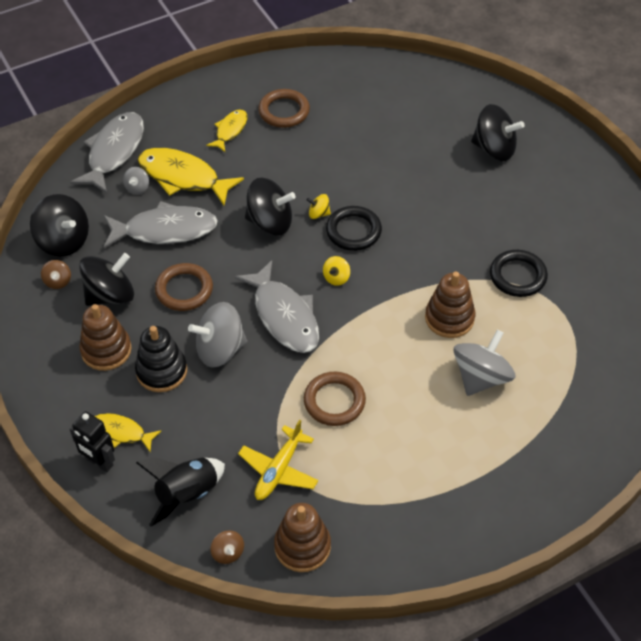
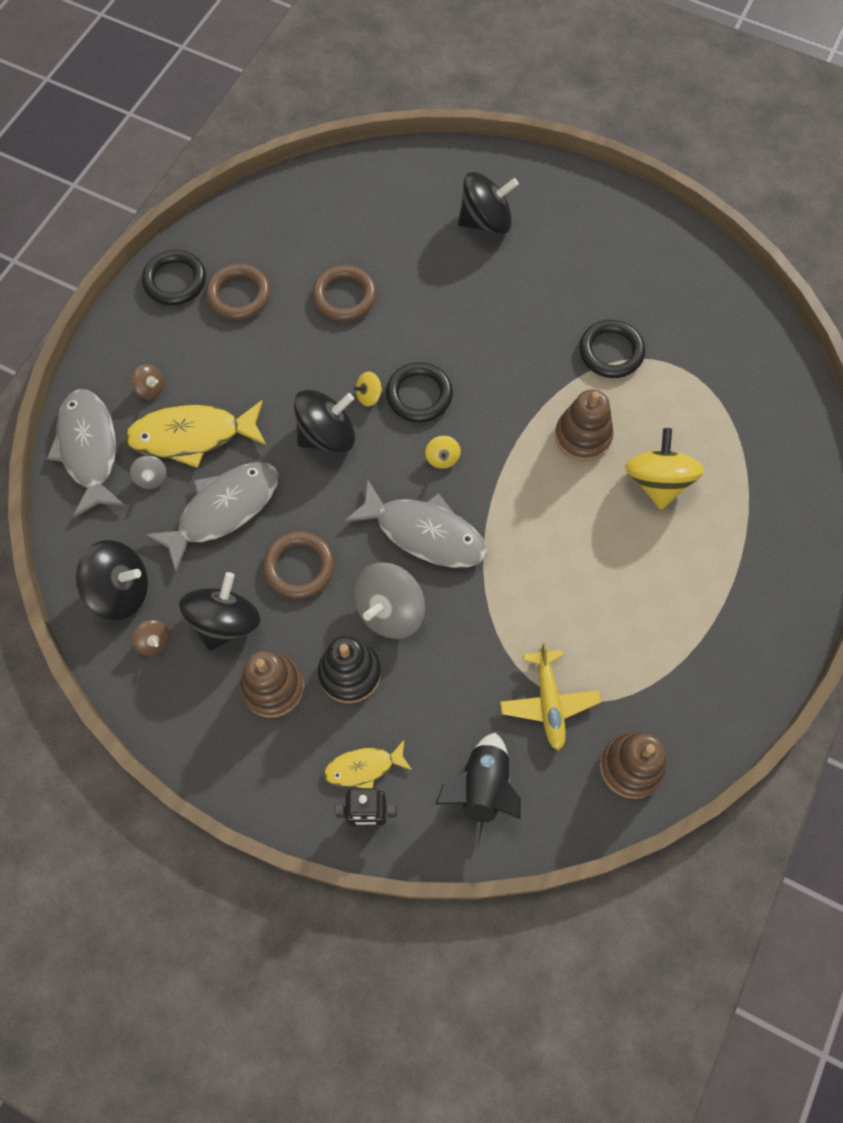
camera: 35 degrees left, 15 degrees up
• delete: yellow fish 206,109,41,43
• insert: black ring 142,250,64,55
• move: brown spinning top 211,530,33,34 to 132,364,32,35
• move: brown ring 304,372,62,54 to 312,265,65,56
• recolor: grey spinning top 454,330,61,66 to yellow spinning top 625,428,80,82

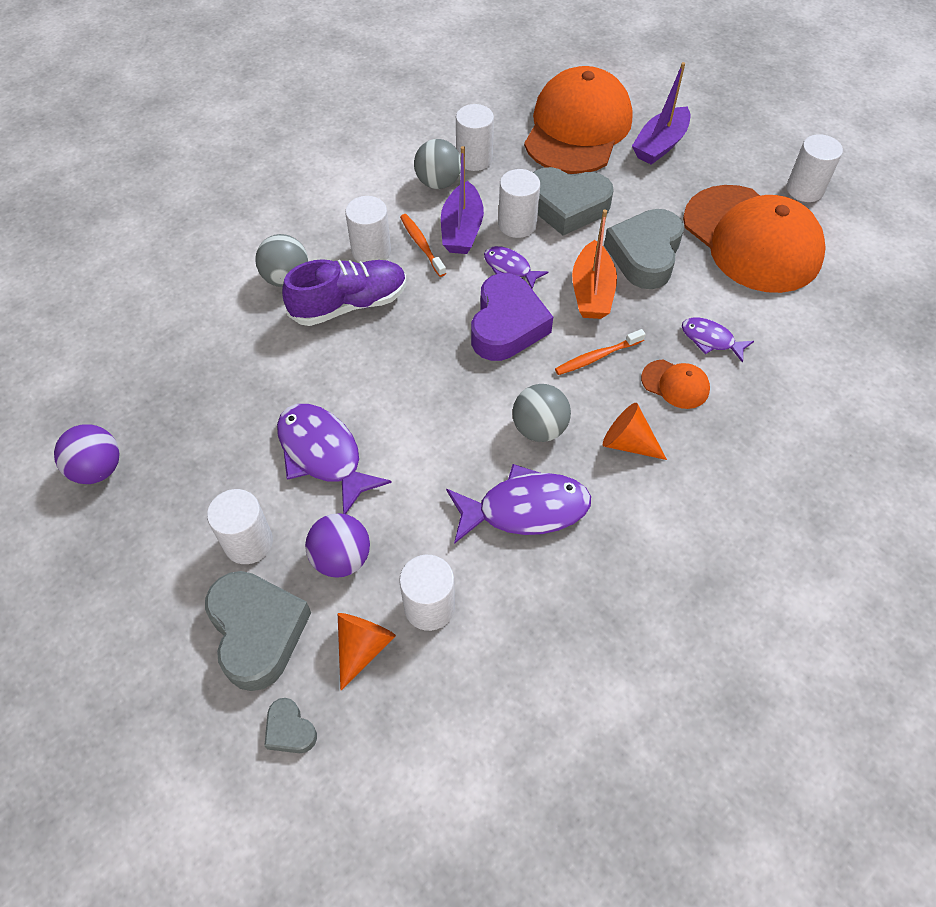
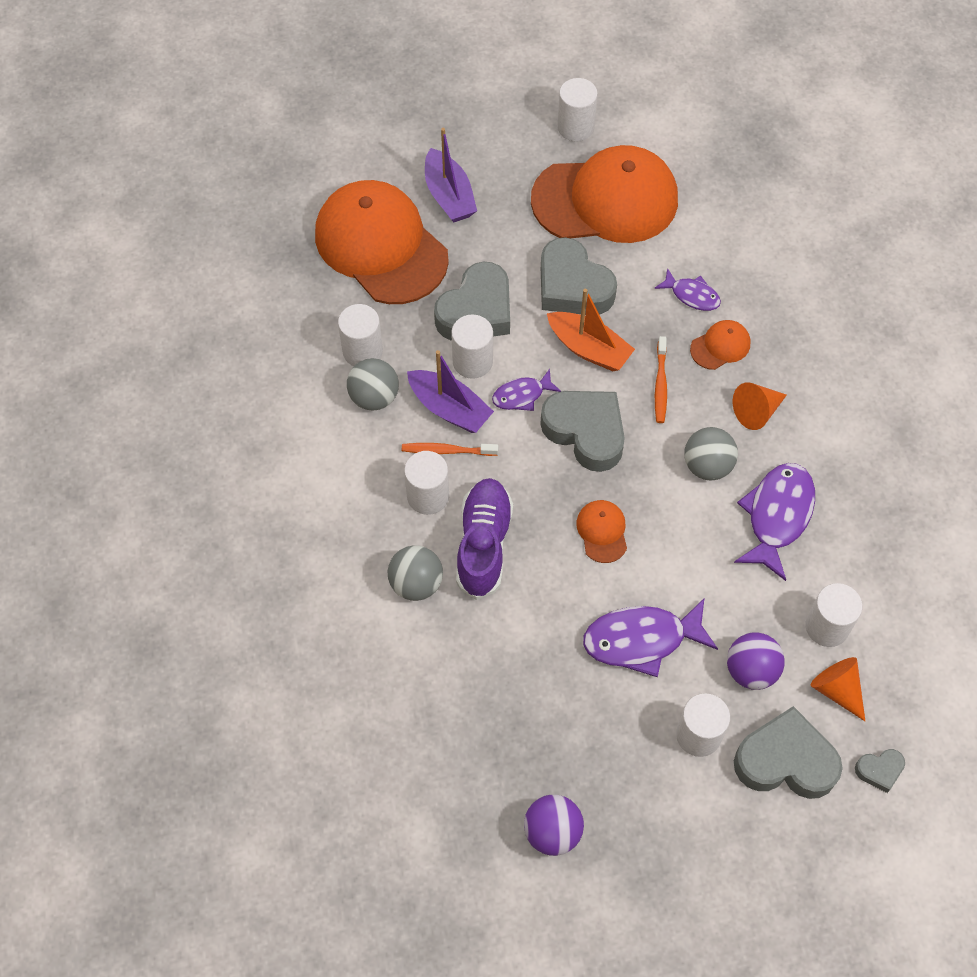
camera: 60 degrees left, 5 degrees up
• insert: orange cap 576,500,51,63
• recolor: purple heart 471,273,82,88 to grey heart 540,391,85,81
• rotate: purple fish 682,317,72,46 = 654,268,67,43 120 degrees counterclockwise

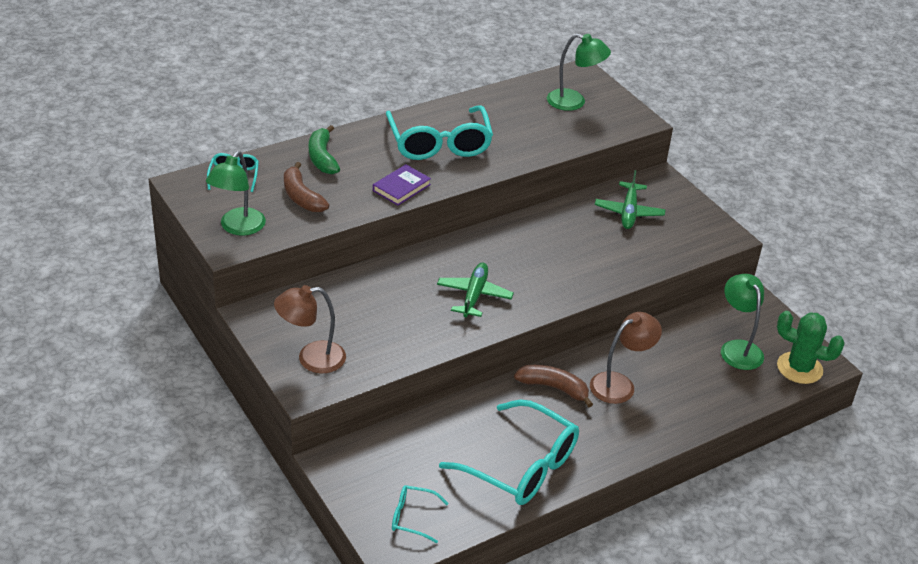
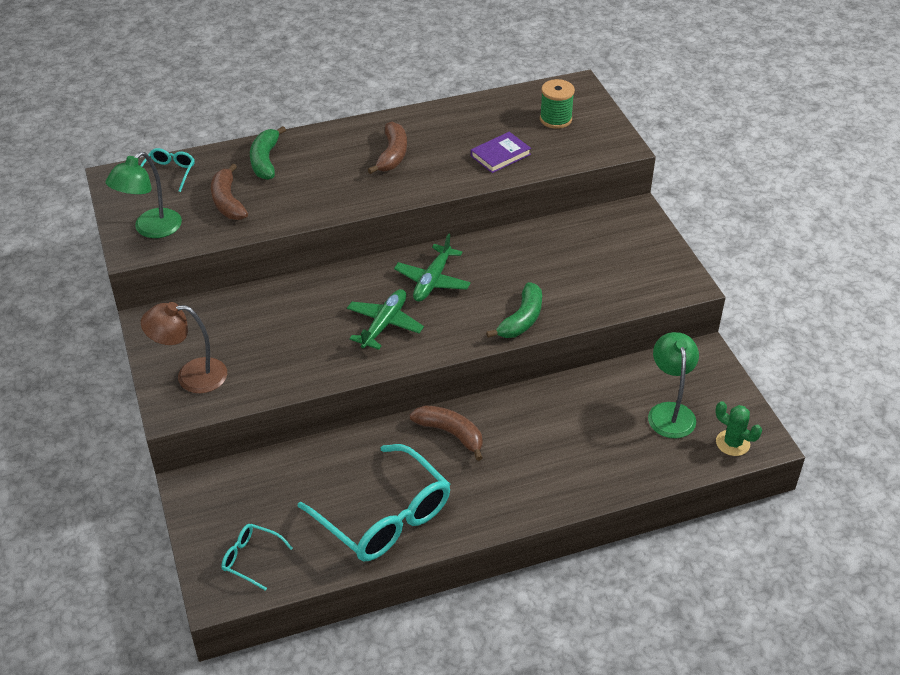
camera: 15 degrees right, 5 degrees up
• delete: brown lamp 590,312,72,92
• insert: green banana 486,282,56,56
• move: purple book 373,164,58,41 to 471,132,60,41
• move: green plane 595,170,71,59 to 394,233,77,69
• replace: turquoise glasses 386,105,107,55 to brown banana 368,122,39,52
• replace: green lamp 547,34,64,77 to green spool 540,79,35,50
• resize: green cactus 777,311,68,73 = 715,401,47,55 x0.67

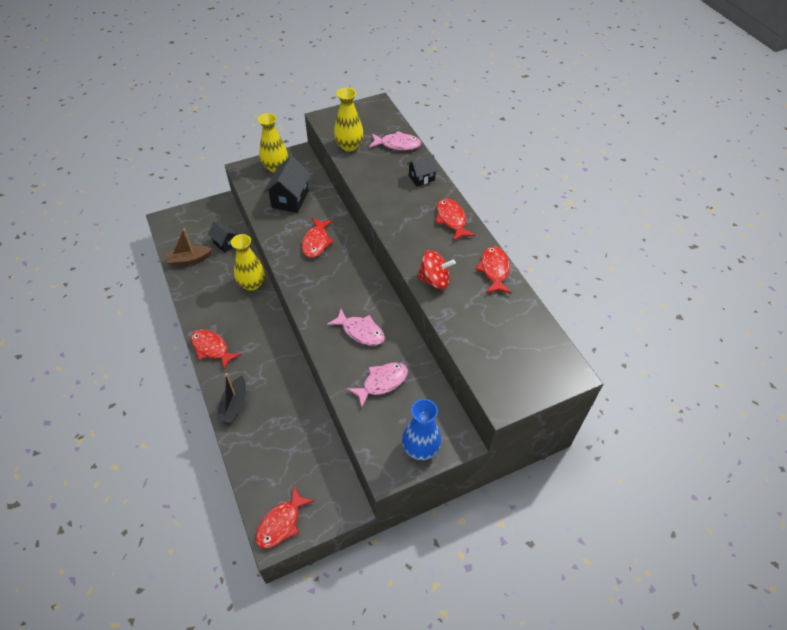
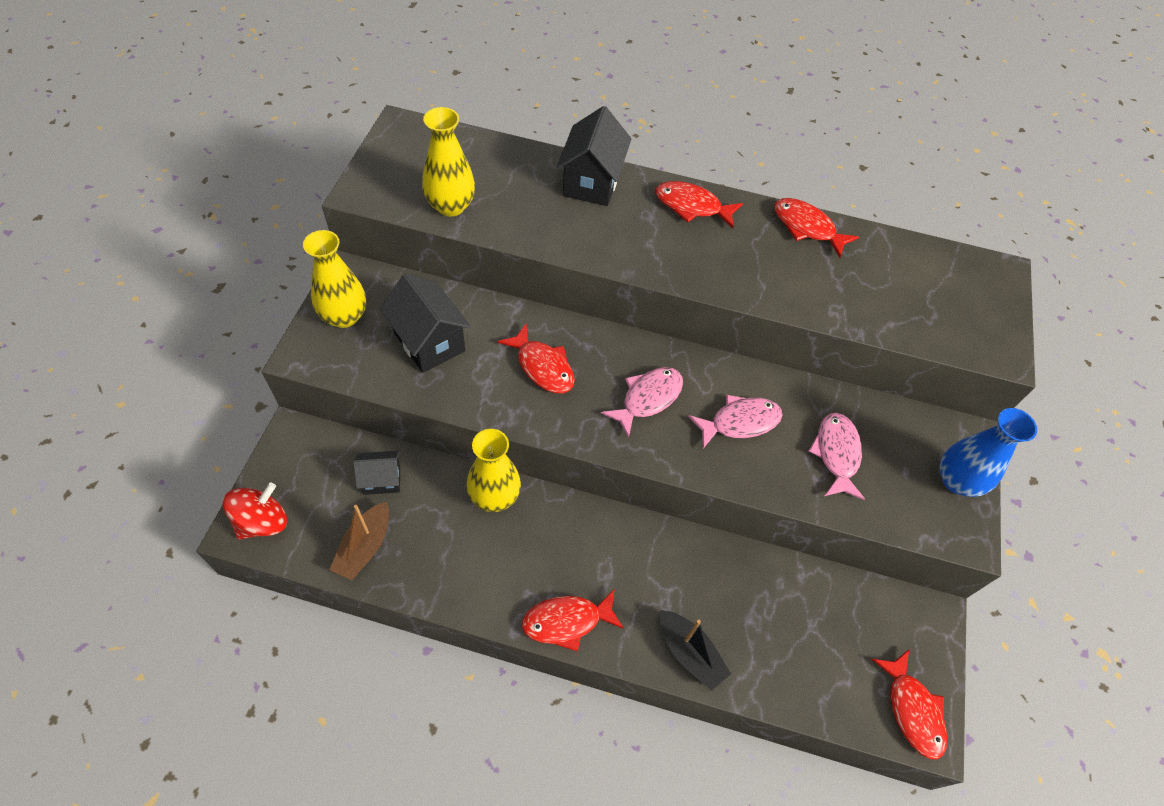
camera: 55 degrees left, 5 degrees up
• move: pink fish 369,131,52,19 to 601,367,82,71
• move: red spinning top 417,250,39,39 to 223,483,64,56
• resize: black house 407,155,31,31 = 556,106,76,100 x1.66

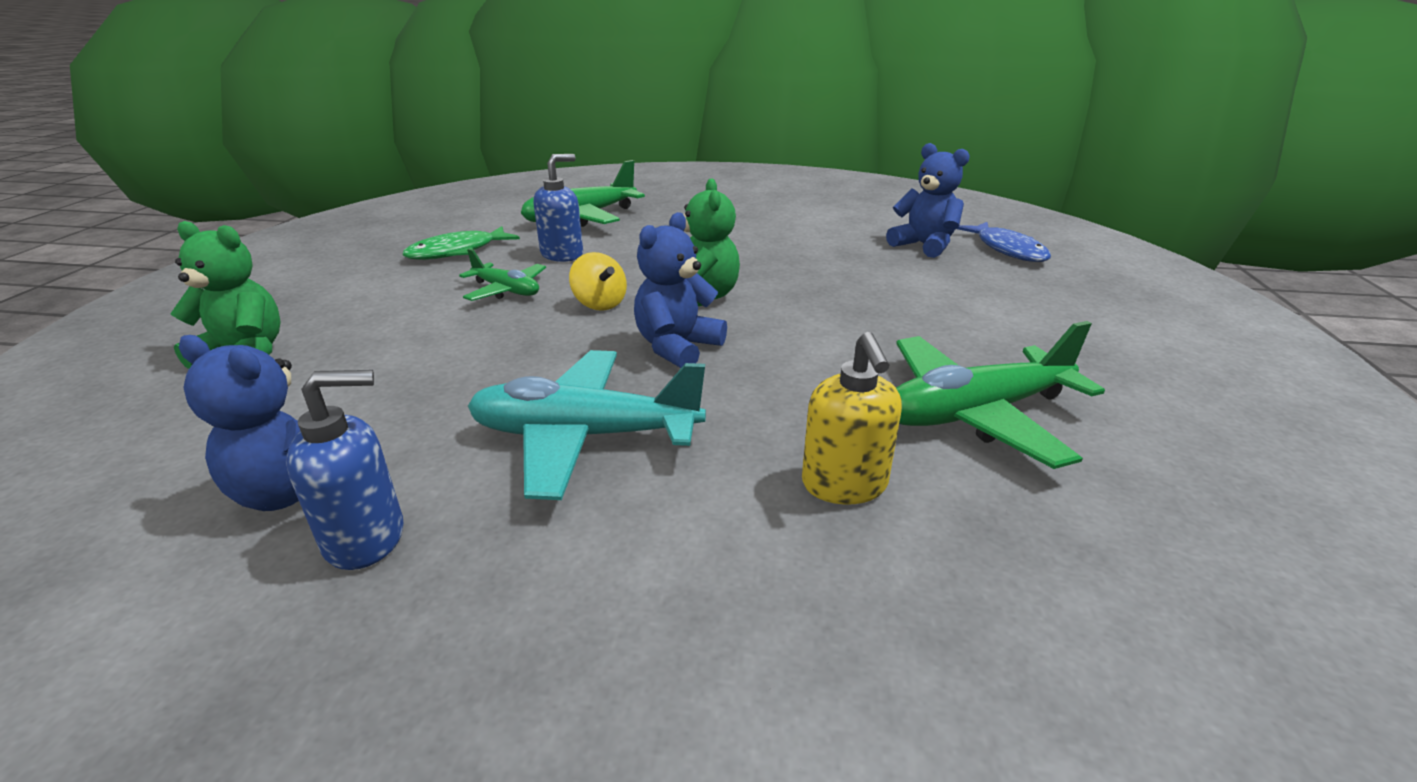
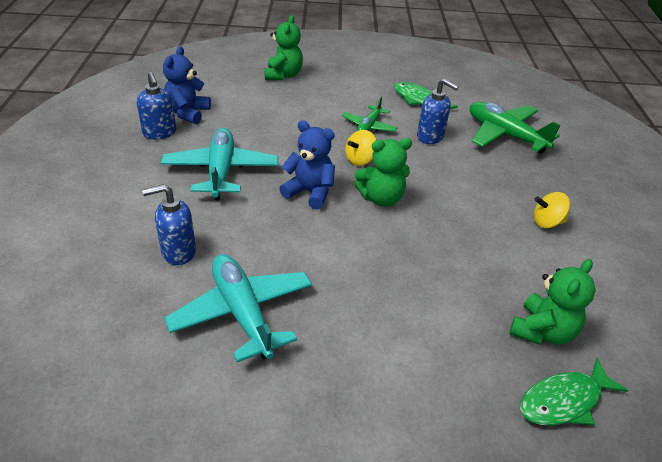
camera: 80 degrees right, 10 degrees up
• insert: yellow spinning top 534,192,36,36
• recolor: yellow soap dispenser 802,332,100,173 to blue soap dispenser 142,184,54,81
• recolor: blue teddy bear 886,143,84,115 to green teddy bear 510,259,86,86
• recolor: green plane 896,321,209,148 to turquoise plane 164,254,148,108
• recolor: blue fish 957,222,94,40 to green fish 520,358,109,68

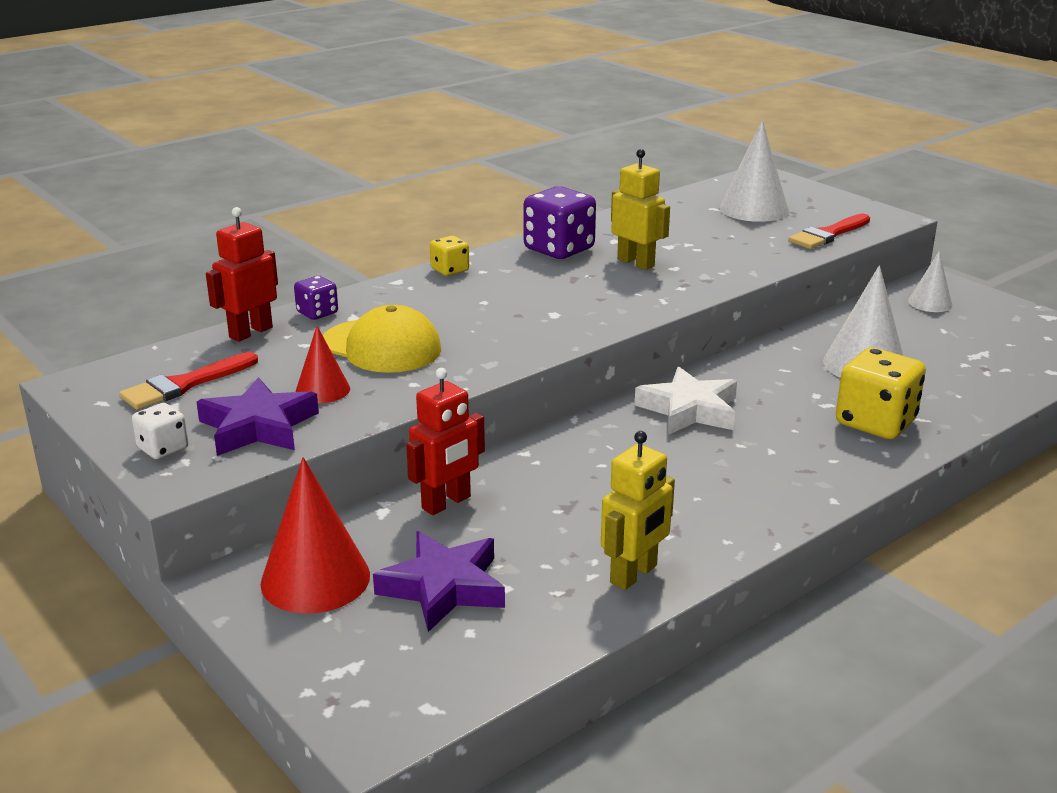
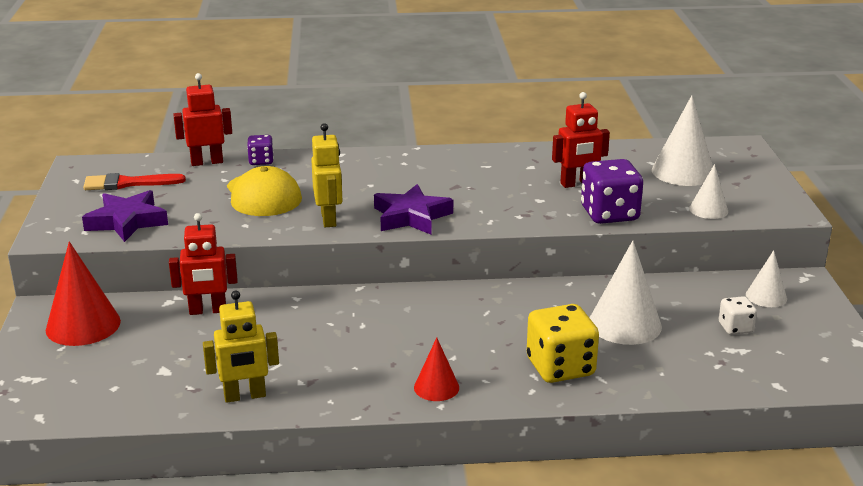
camera: 35 degrees right, 0 degrees up
• delete: yellow dice 430,236,39,40
• delete: white star 635,367,102,68
• insert: red robot 552,92,58,96
• move: white dice 132,403,56,56 to 719,296,38,39
• move: red cone 296,326,54,77 to 414,337,45,64
• move: purple star 373,531,132,101 to 374,184,79,50
• move: purple dice 524,186,72,73 to 581,159,62,65
• move: yellow robot 611,149,59,121 to 311,123,31,104
• replace: red brush 788,214,82,35 to white cone 689,164,39,55

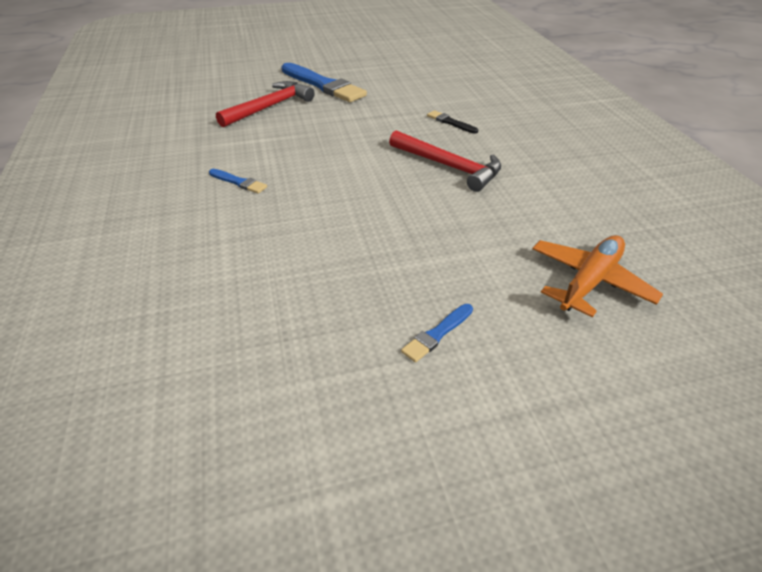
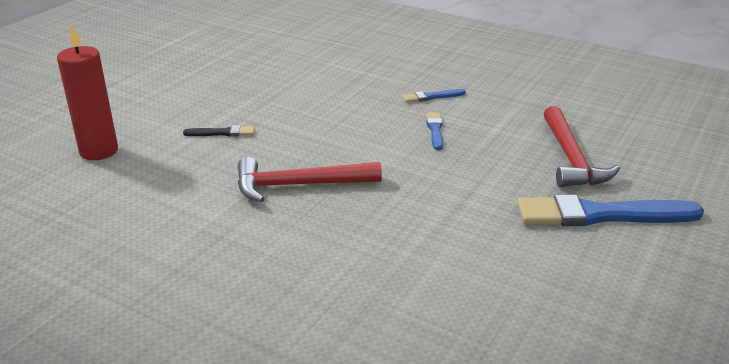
camera: 135 degrees right, 10 degrees down
• move: blue brush 401,304,72,59 to 426,112,17,38
• move: black brush 427,110,51,24 to 183,125,72,12
• replace: orange plane 532,235,131,83 to red candle 57,24,61,136

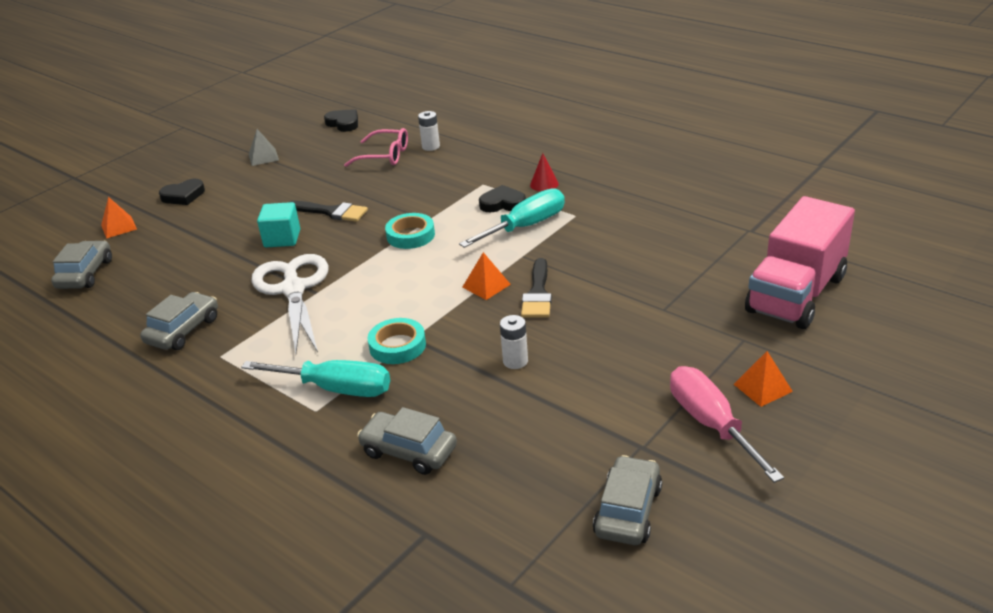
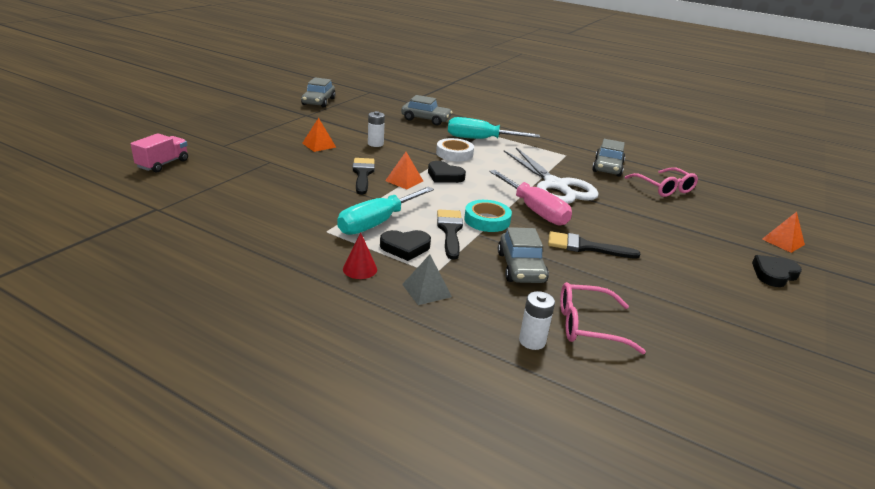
camera: 165 degrees right, 5 degrees down
• delete: turquoise cube 257,202,43,46
• insert: black brush 437,209,26,51
• insert: pink glasses 625,167,73,30
• move: grey car 51,241,61,48 to 498,227,51,56
• move: grey pyramid 249,129,30,37 to 402,254,50,51
• move: black heart 324,109,34,23 to 428,161,38,22
• move: pink screwdriver 670,366,114,117 to 489,170,83,56
• move: orange pyramid 734,351,59,56 to 302,118,34,34
• recolor: turquoise tape 367,318,59,46 to white tape 436,138,38,23
• resize: pink truck 745,196,110,133 = 131,133,57,40 x0.50

